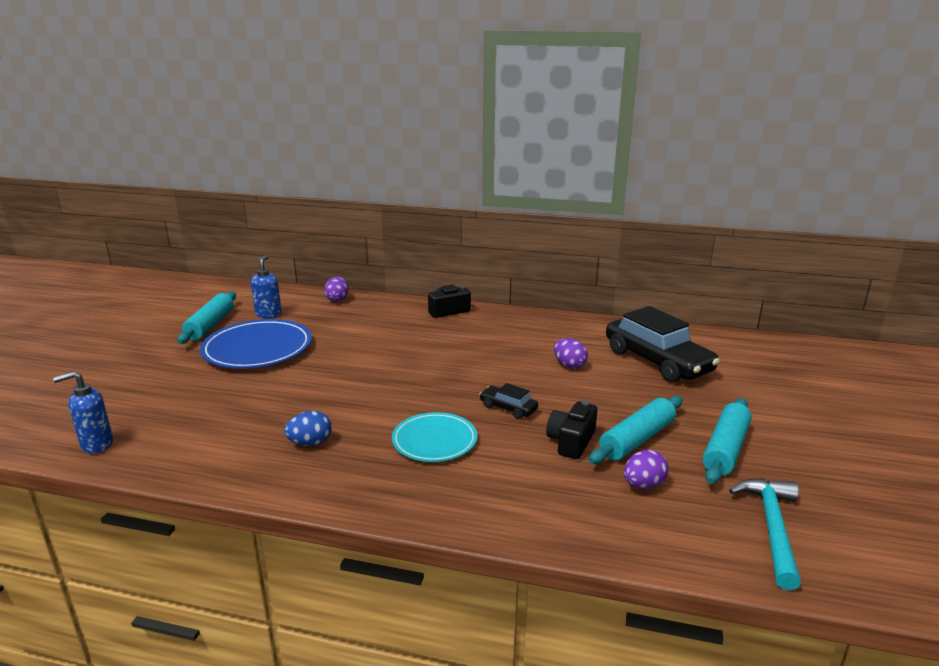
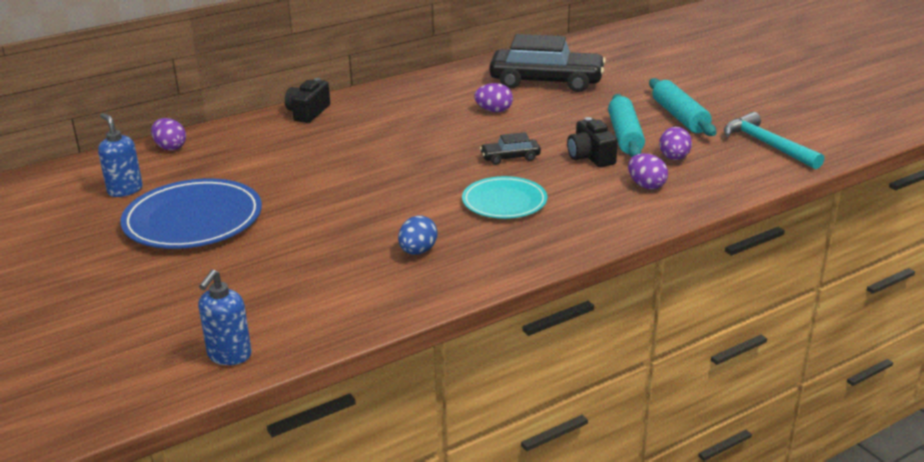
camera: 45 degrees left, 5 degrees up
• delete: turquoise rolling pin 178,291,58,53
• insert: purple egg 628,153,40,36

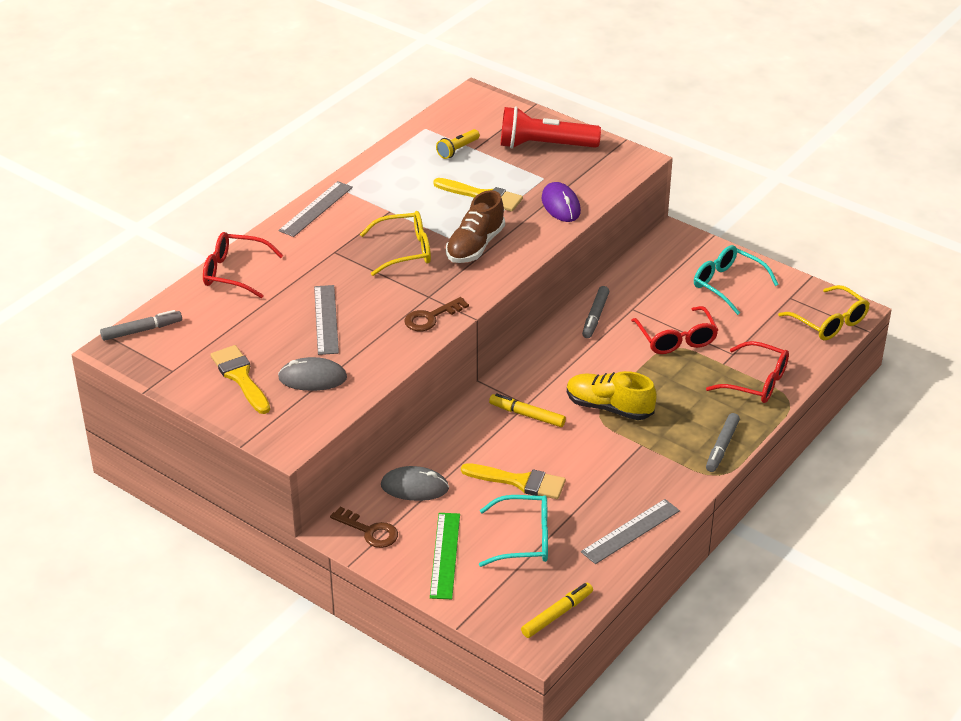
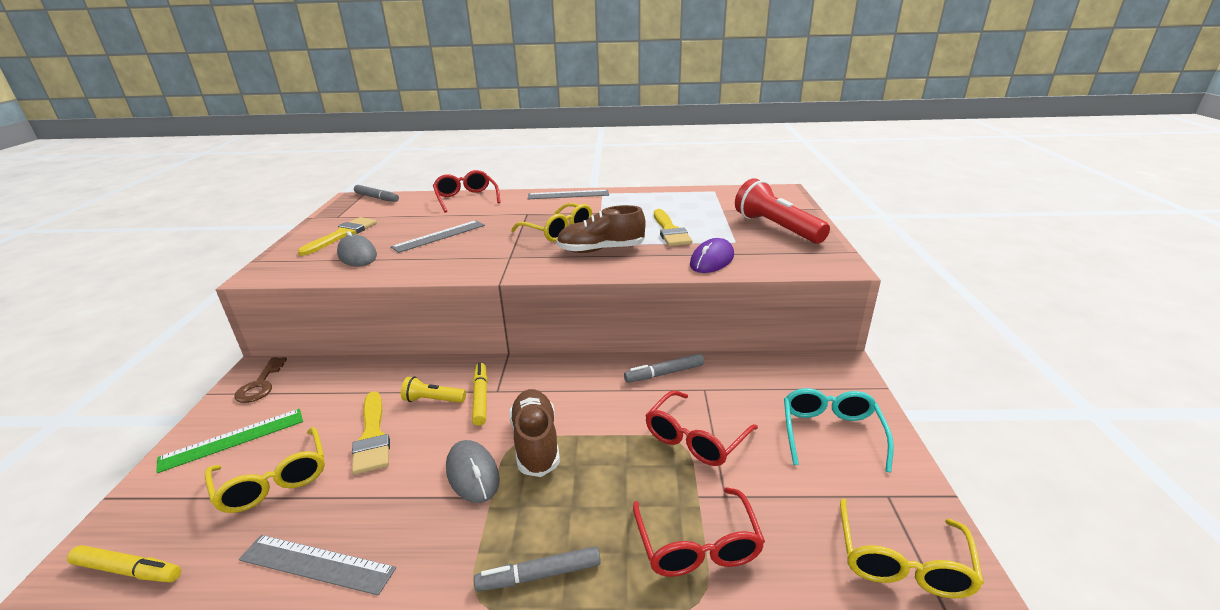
camera: 55 degrees right, 10 degrees down
• delete: brown key 404,297,65,34
• move: grey mouse 381,466,68,35 to 446,440,54,63
• move: yellow flashlight 436,129,44,30 to 401,376,65,27
• recolor: turquoise glasses 479,495,69,72 to yellow glasses 205,427,120,86
• recolor: yellow shoe 567,371,90,49 to brown shoe 509,389,51,88

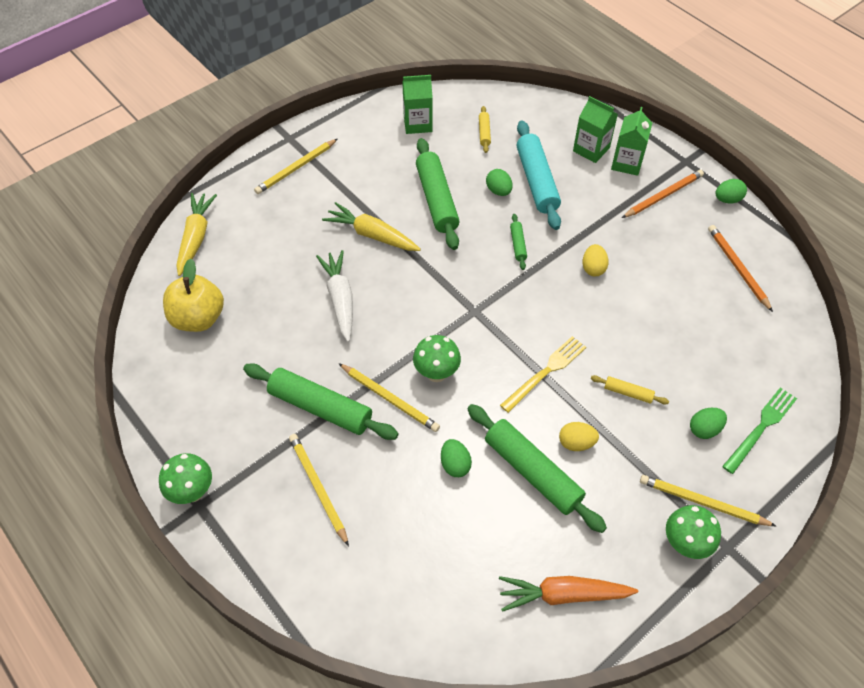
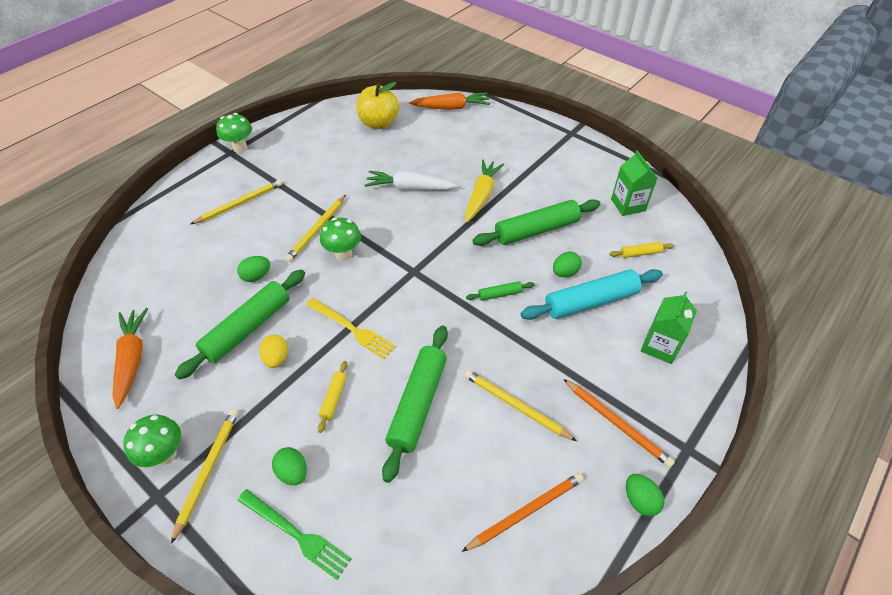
camera: 80 degrees right, 5 degrees down
• delete: yellow egg 582,244,27,32
• delete: green carton 611,107,41,69
• move: green rolling pin 243,363,156,77 to 382,325,66,158
• move: yellow pencil 254,139,83,55 to 464,370,113,71
• recolor: yellow carrot 176,193,41,83 to orange carrot 409,92,81,18
• rotate: white carrot 316,250,37,92 = 365,171,92,19 150 degrees counterclockwise

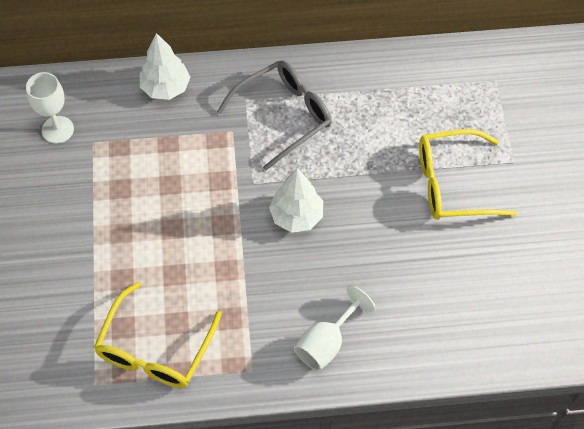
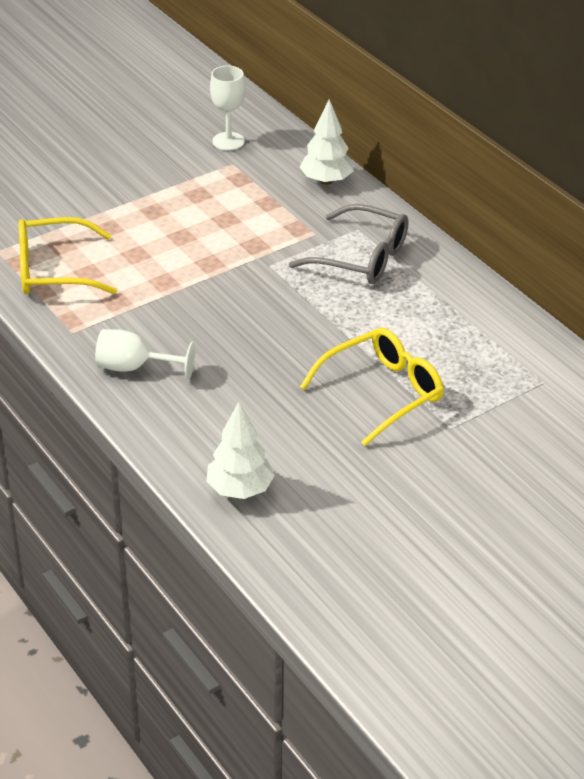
camera: 60 degrees right, 20 degrees down
• move: white tree 269,168,54,65 to 206,402,69,97
• rotate: yellow glasses 419,129,98,91 = 300,328,144,118 90 degrees clockwise

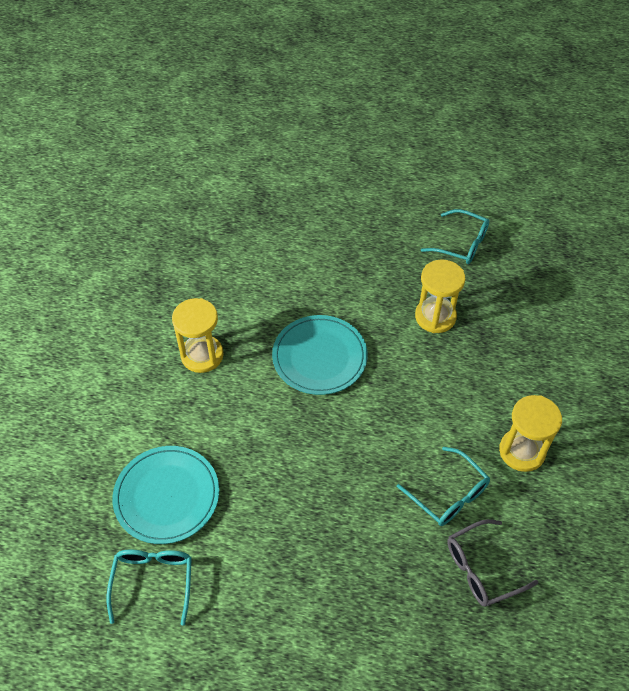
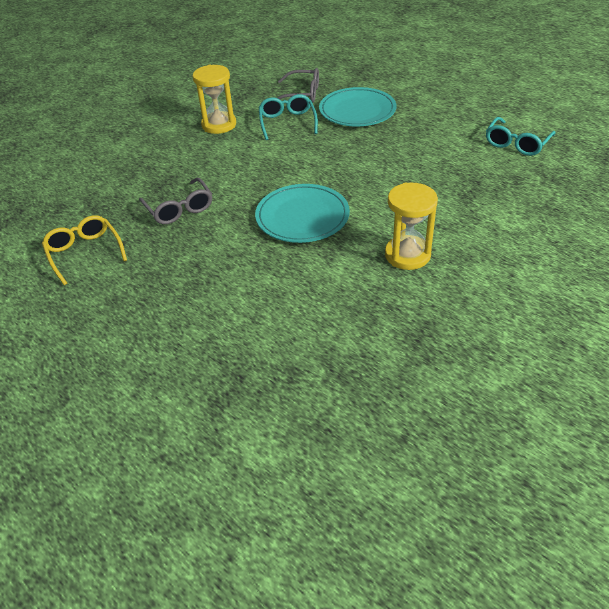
camera: 145 degrees left, 10 degrees down
• move: turquoise plate 112,446,107,98 to 319,87,77,39
• replace: yellow hourglass 415,259,50,74 to grey glasses 139,178,73,46
• recolor: turquoise glasses 421,209,68,55 to yellow glasses 42,215,85,70

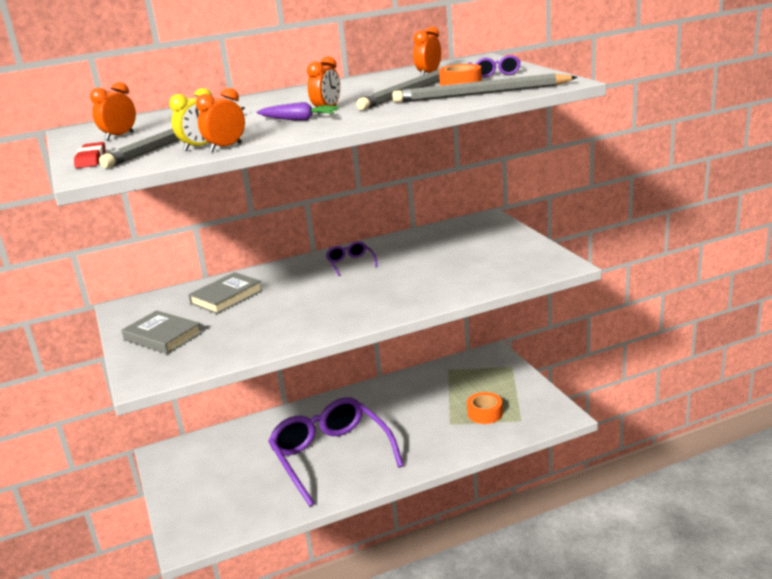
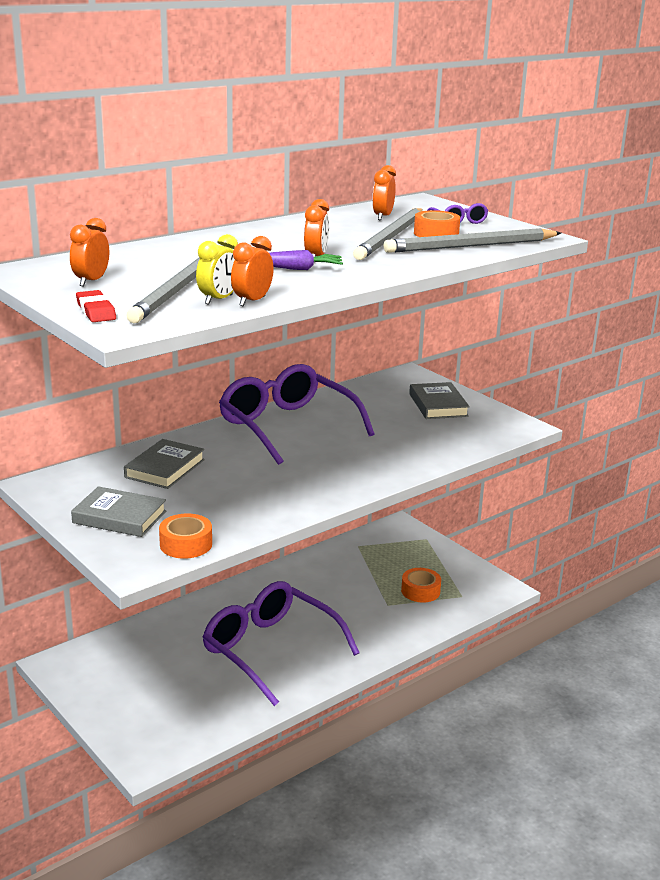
camera: 20 degrees left, 0 degrees up
• insert: orange tape 159,514,53,45
• insert: grey book 409,382,61,37
• resize: purple glasses 326,241,52,35 = 219,364,156,101 x2.46

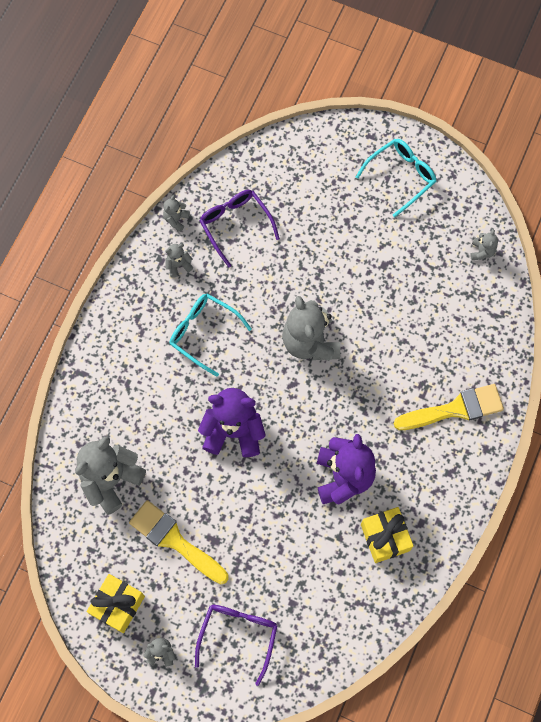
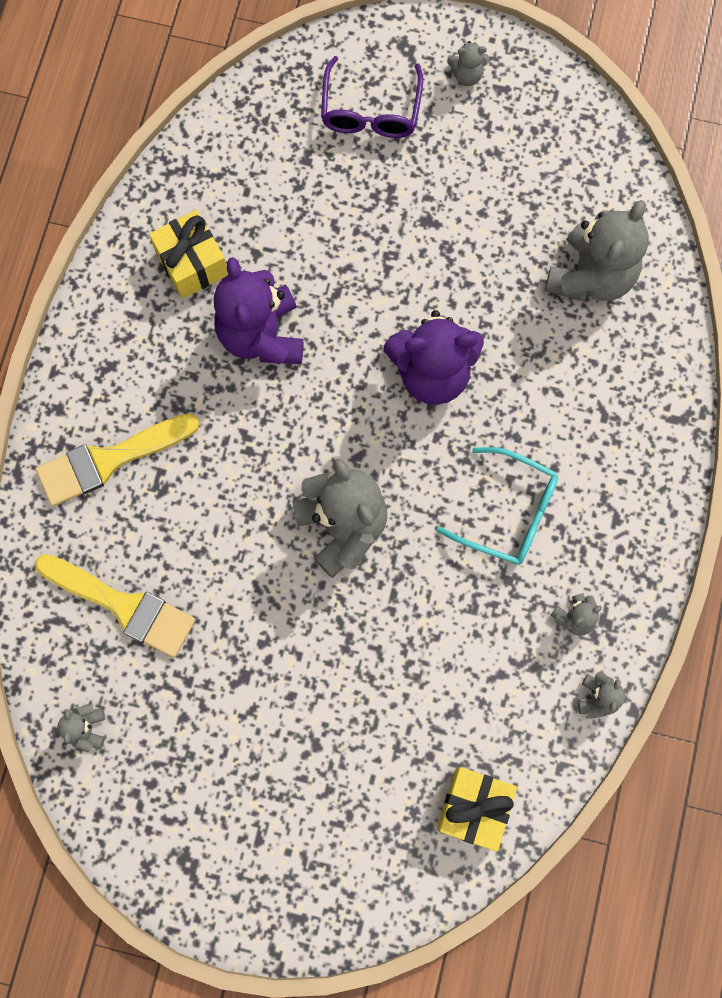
camera: 170 degrees right, 5 degrees up
• delete: purple glasses 199,190,81,77
• delete: turquoise glasses 356,139,81,78
• move: yellow gift 86,574,59,59 to 437,767,80,85
• move: yellow brush 129,500,100,84 to 35,554,161,104

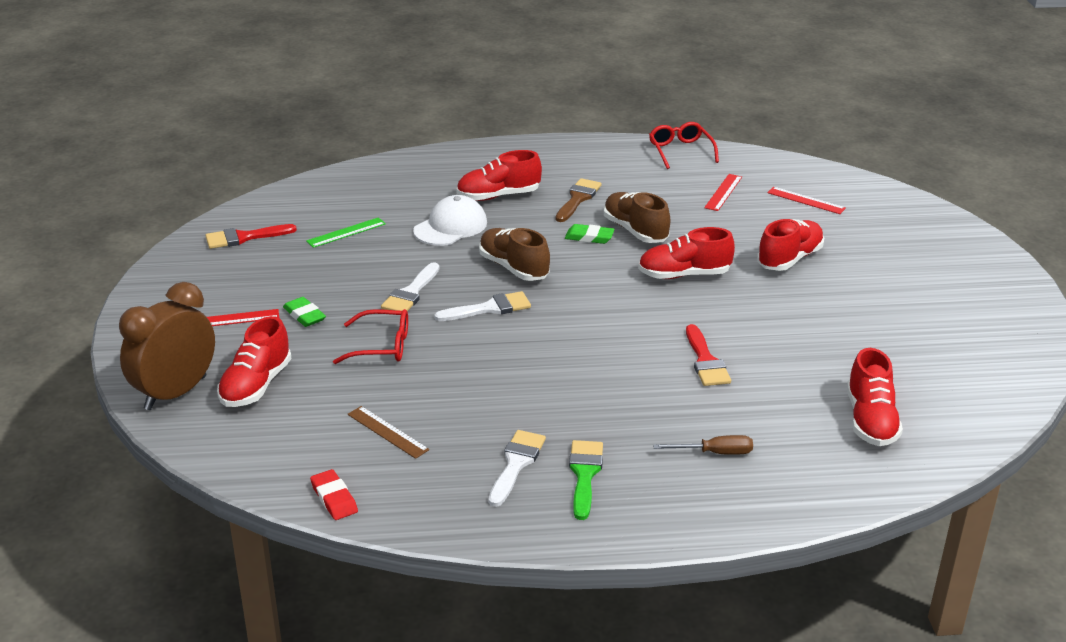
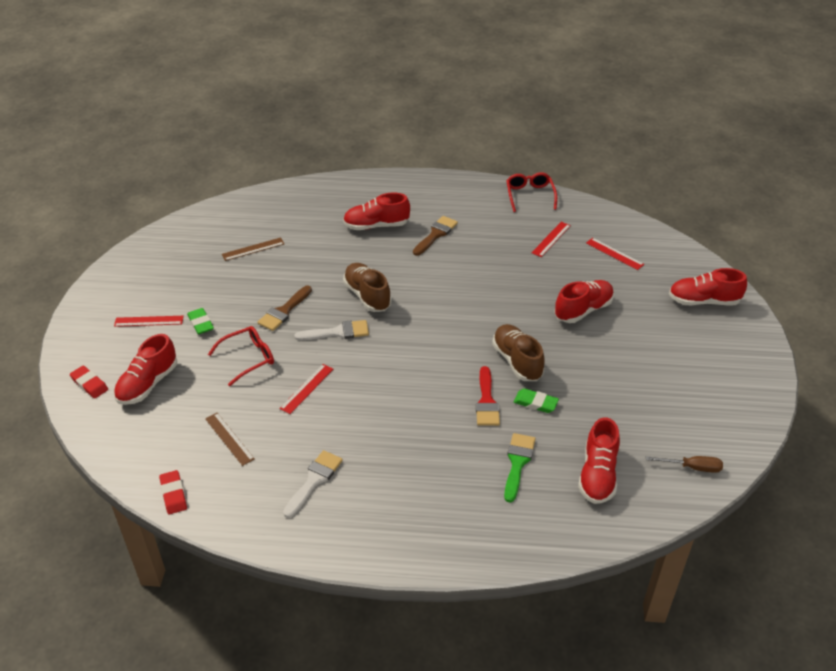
camera: 10 degrees right, 10 degrees up
• delete: red brush 205,224,92,25
• delete: white cap 413,195,74,51
• insert: red ruler 279,364,54,50
• move: green eraser 565,224,50,20 to 514,388,45,25
• move: green brush 569,440,34,80 to 504,433,31,70
• move: brown shoe 604,192,66,51 to 492,324,53,57
• move: red shoe 638,227,97,52 to 669,268,78,37
• move: brown screwdriver 653,435,100,20 to 646,456,77,17
• replace: brown clock 119,282,96,128 to red eraser 70,366,38,33
• recolor: green ruler 306,217,80,31 to brown ruler 222,238,62,23
• recolor: white brush 381,262,59,49 to brown brush 258,285,54,46
• rotate: red glasses 333,309,75,55 = 208,326,66,60 45 degrees counterclockwise

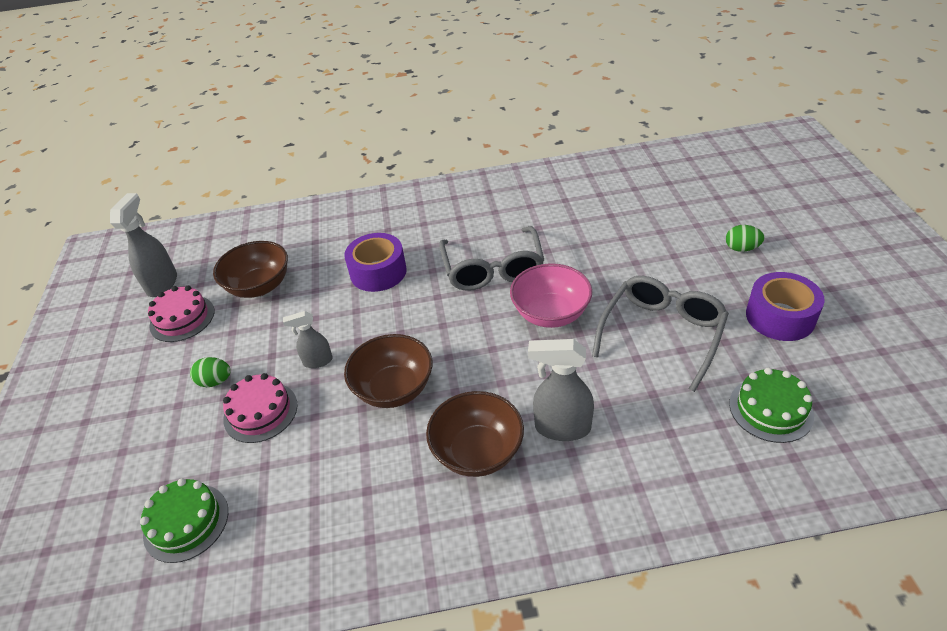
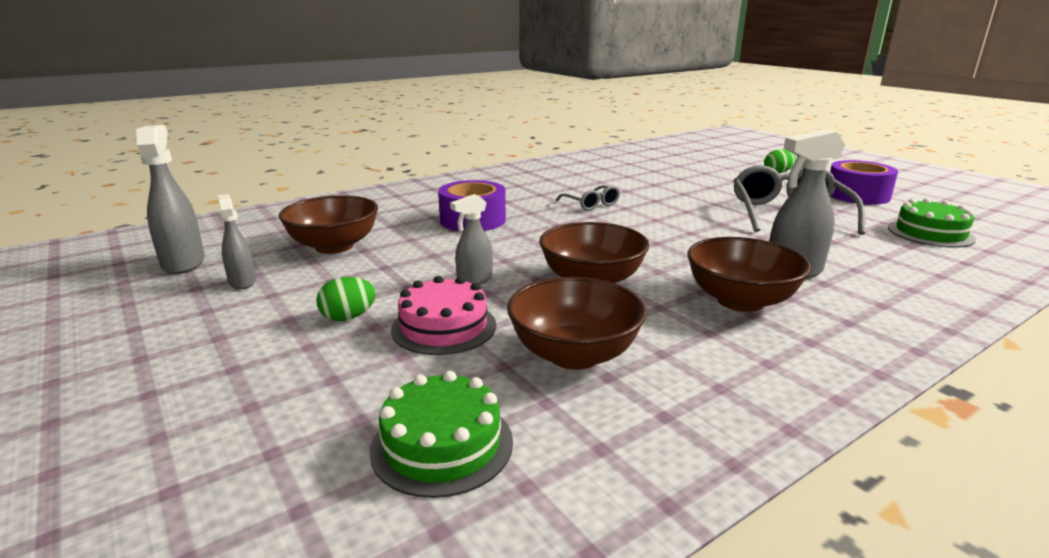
camera: 30 degrees left, 20 degrees down
• delete: pink bowl 510,263,82,65
• insert: brown bowl 507,277,140,93
• replace: pink cake 148,286,66,56 to grey spray bottle 217,194,39,95
• resize: grey glasses 439,226,105,65 = 555,185,65,26 x0.51

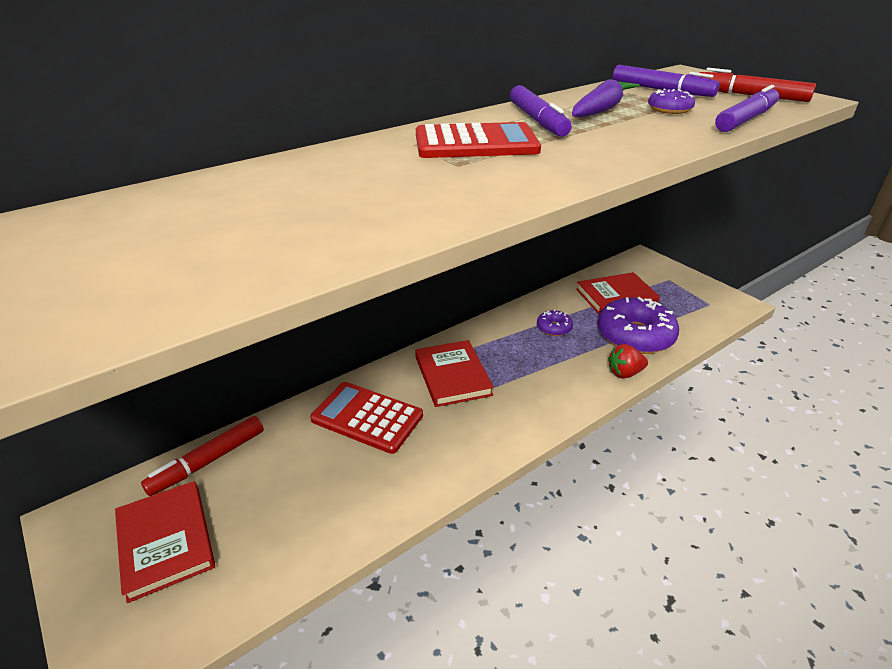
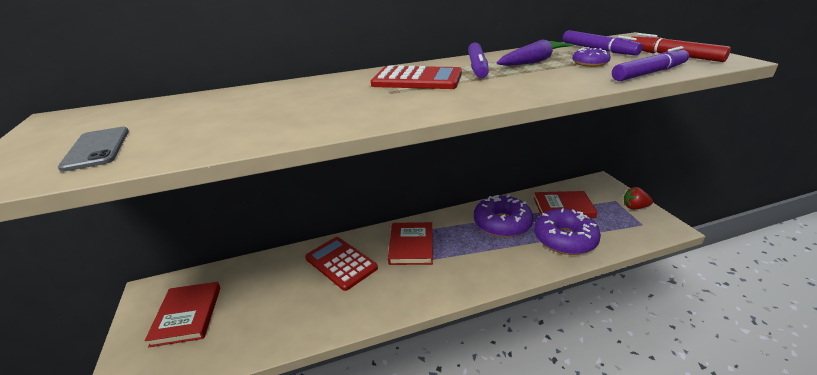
camera: 20 degrees right, 5 degrees down
• delete: red marker 141,416,123,80
• insert: grey phone 58,127,71,45
• move: red strawberry 608,344,40,35 to 624,187,29,23
• resize: purple donut 537,309,36,27 = 474,194,59,44 x2.13

